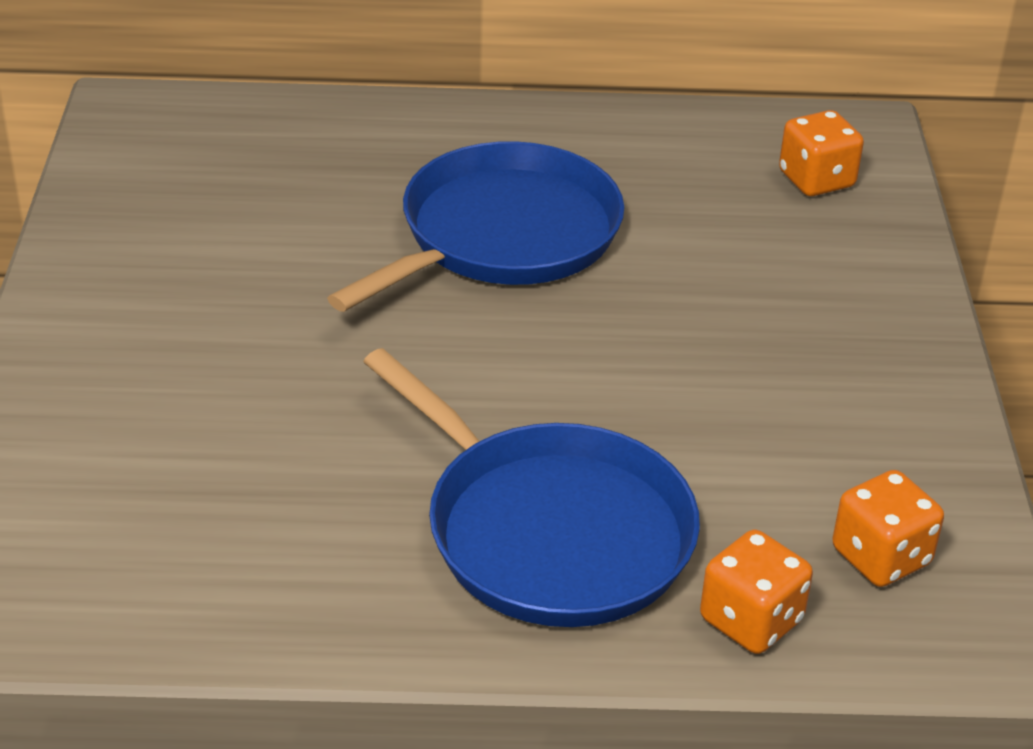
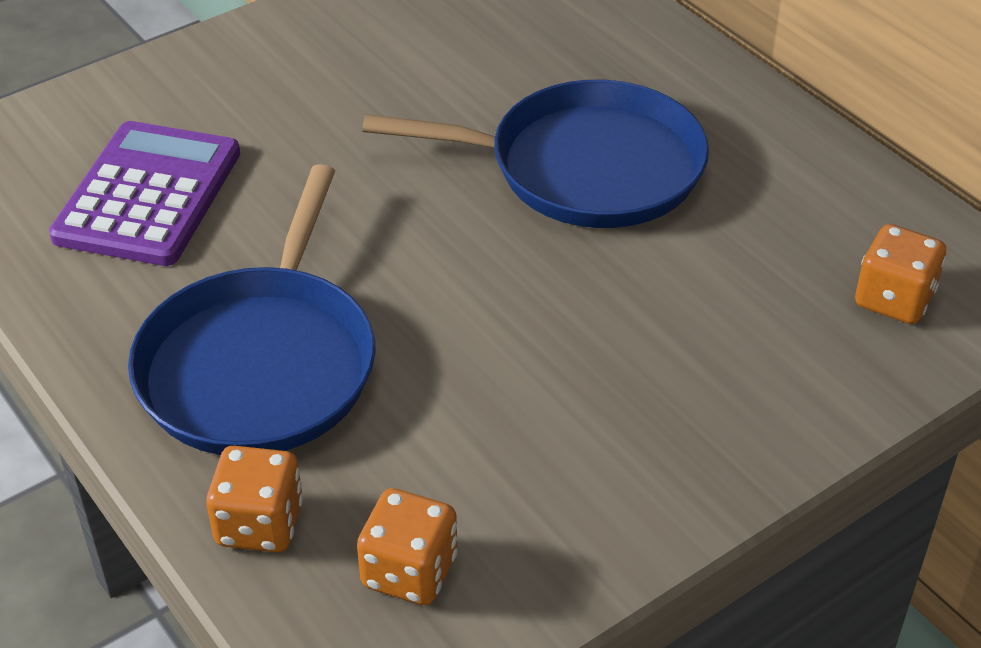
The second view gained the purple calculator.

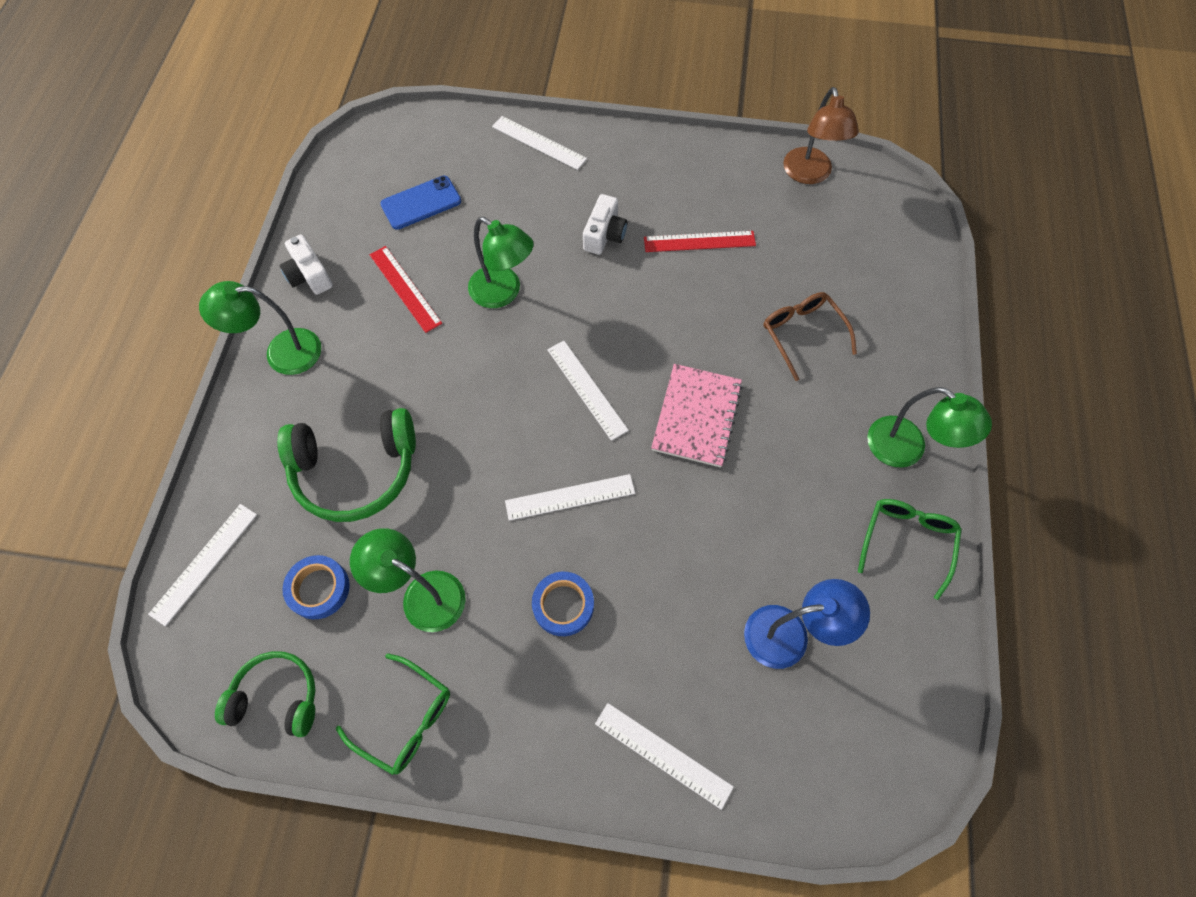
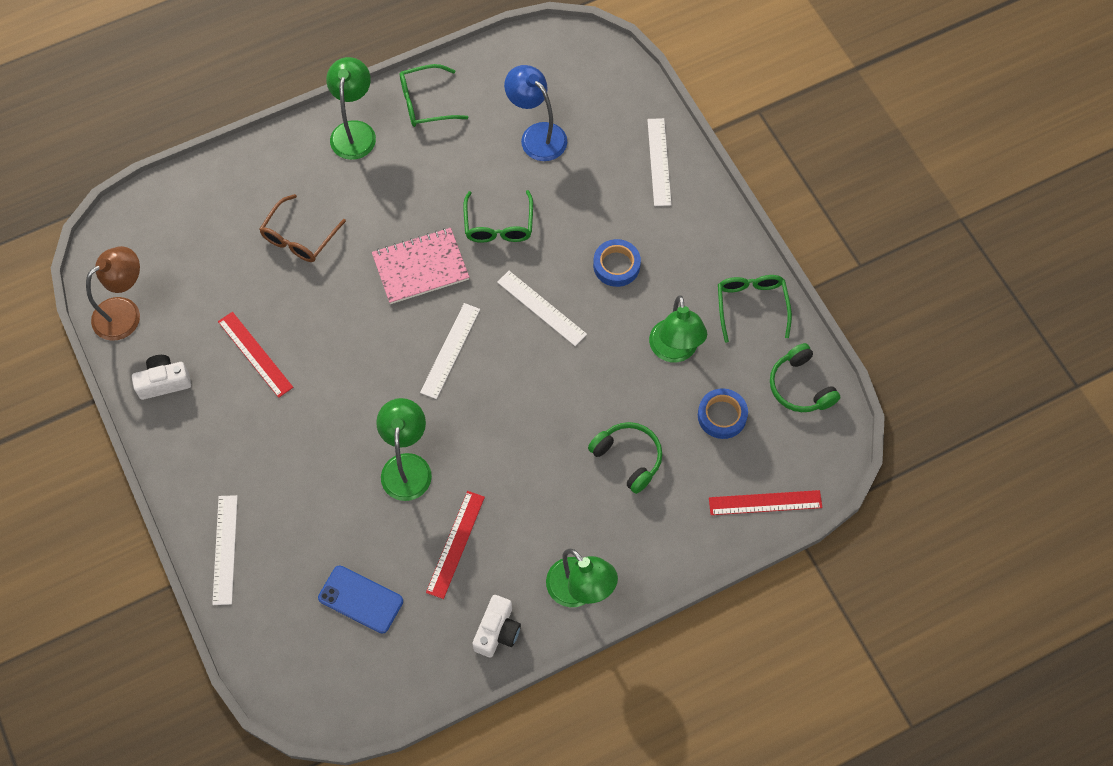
The white camera (2nd from left in the first image) ended up elsewhere.
The size of the green headphones (2nd from left in the first image) changed by a factor of 0.63.
What was the white ruler (1st from left) turned into the red ruler (3rd from left).
The second view gained the green glasses (2nd from left).

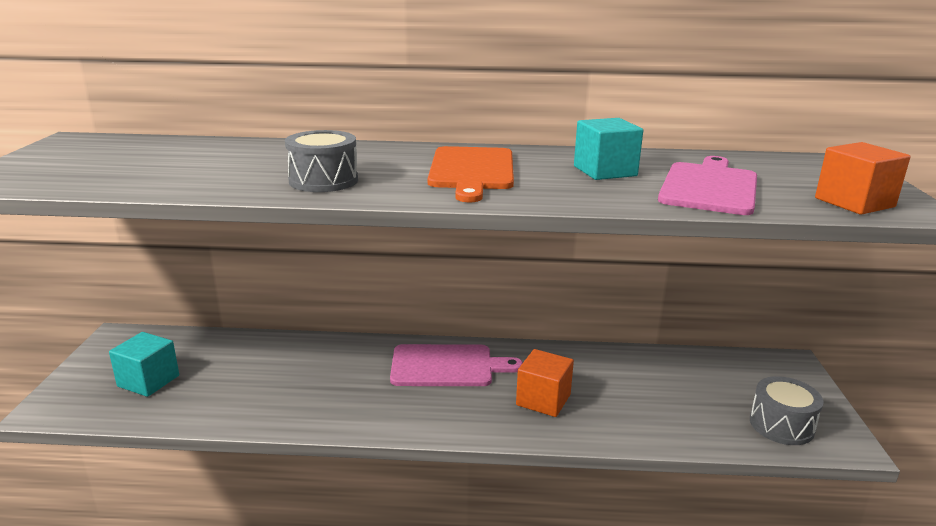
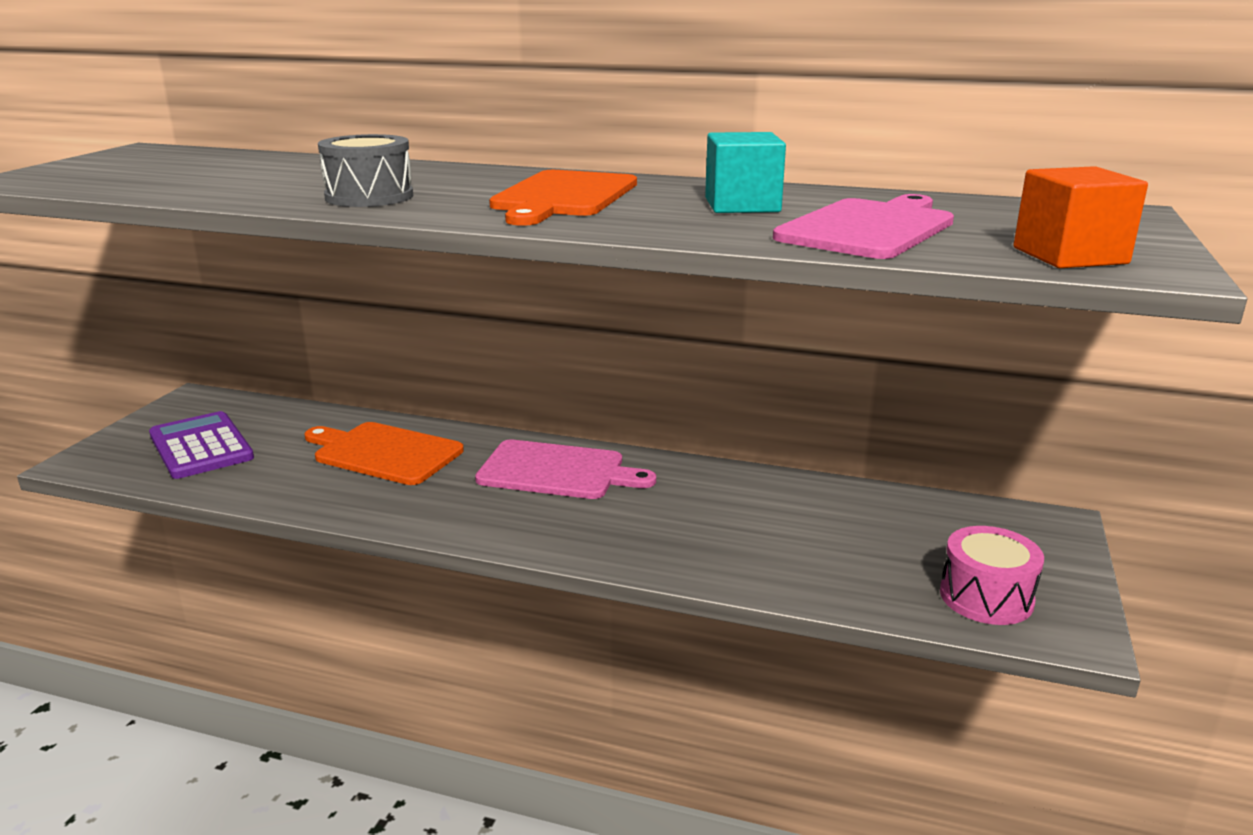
Where the turquoise cube (1st from left) stood, the purple calculator came to stand.
The second view lost the orange cube (1st from left).
What was the grey drum (2nd from left) turned into the pink drum.
The second view gained the orange cutting board (1st from left).

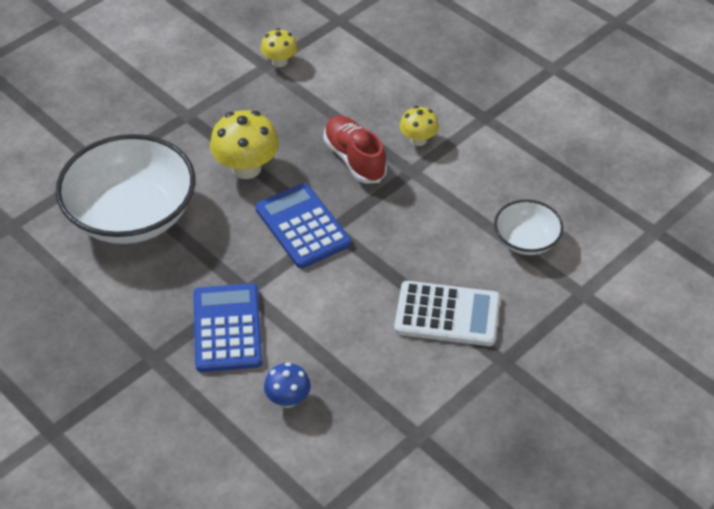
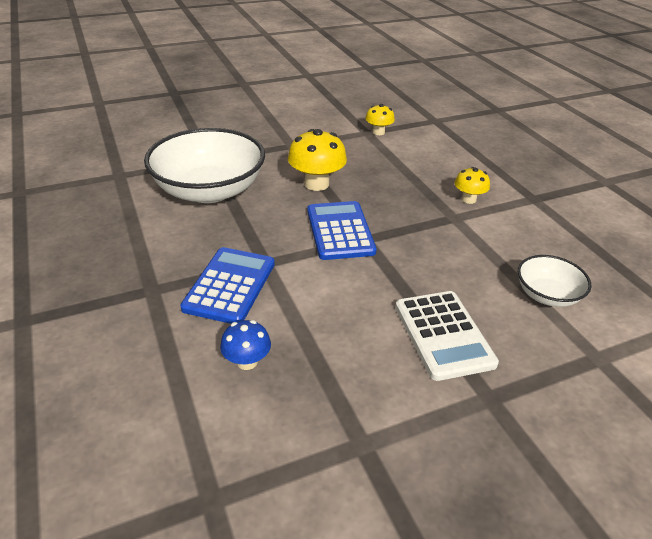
The second view lost the red shoe.
The white calculator ended up facing another way, 45 degrees clockwise from before.

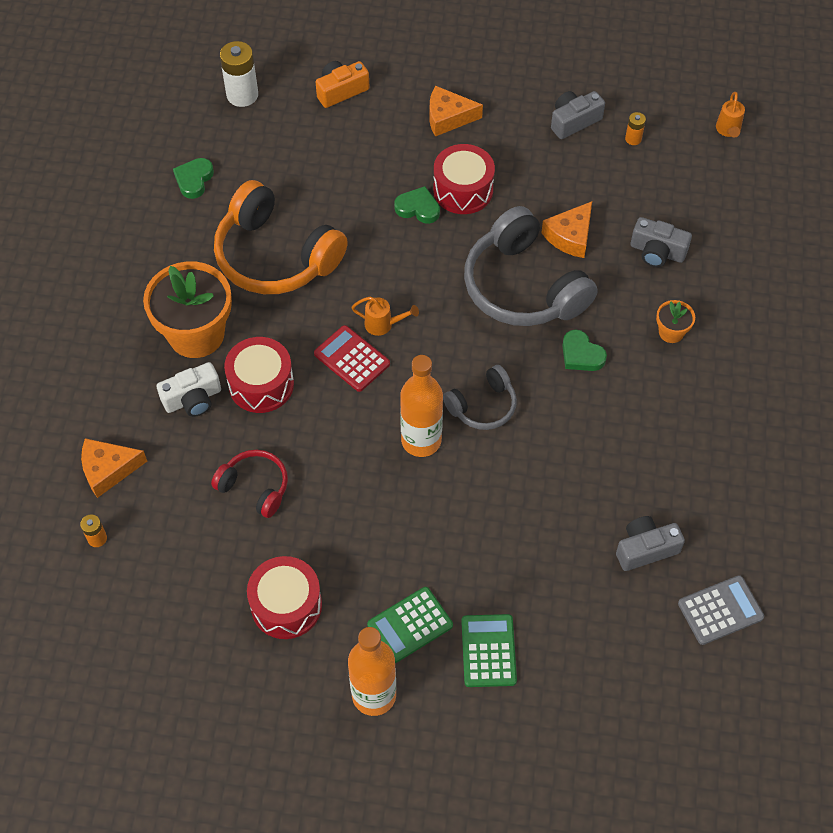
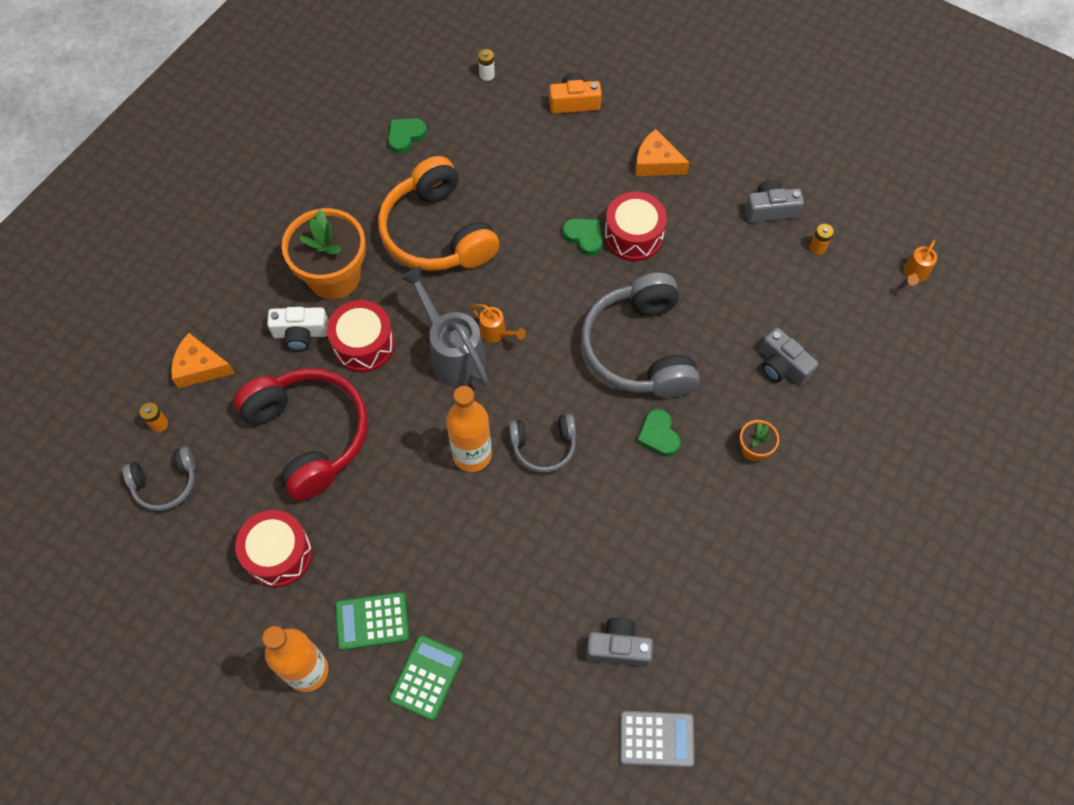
The size of the white battery changed by a factor of 0.51.
The second view lost the orange cheese (3rd from left).
Where the red calculator stood, the grey watering can came to stand.
The size of the red headphones changed by a factor of 1.91.
The second view gained the grey headphones (1st from left).

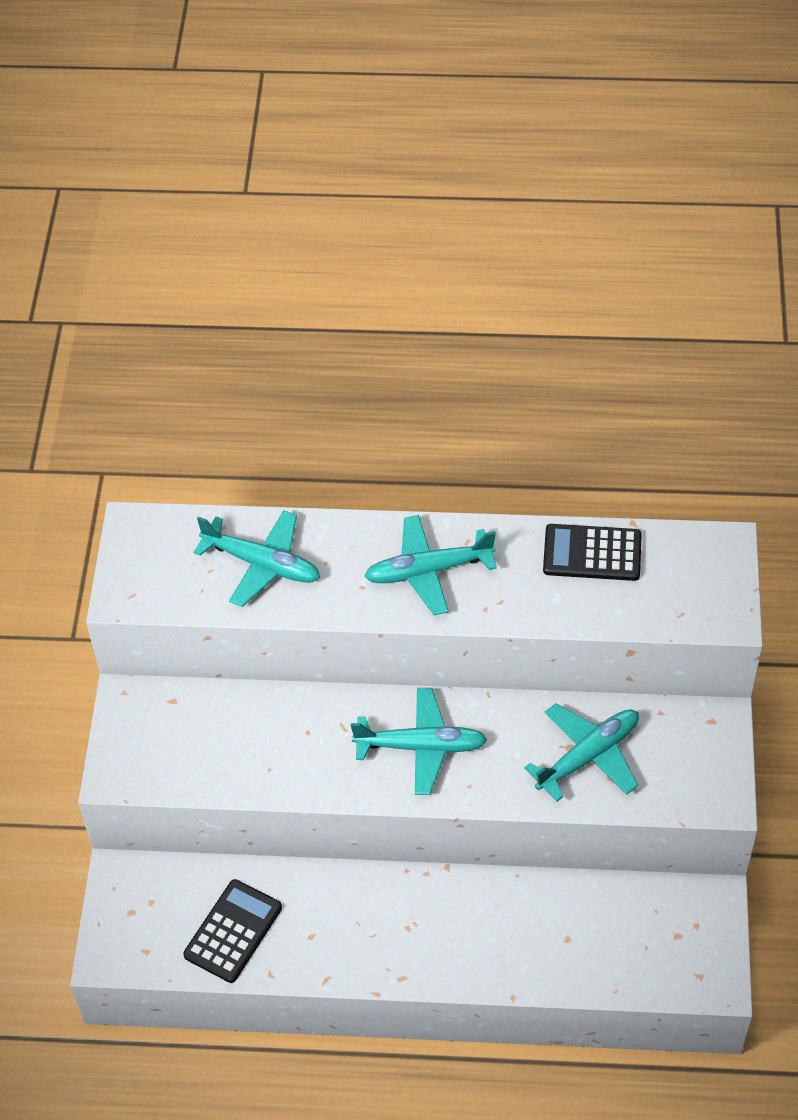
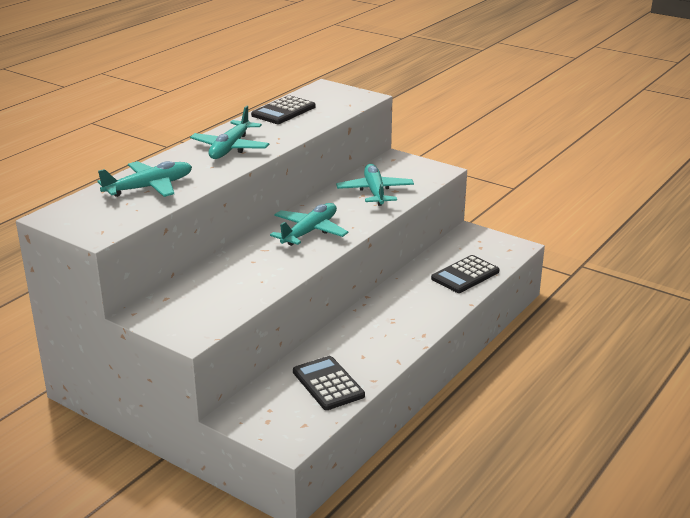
The second view gained the black calculator (3rd from left).

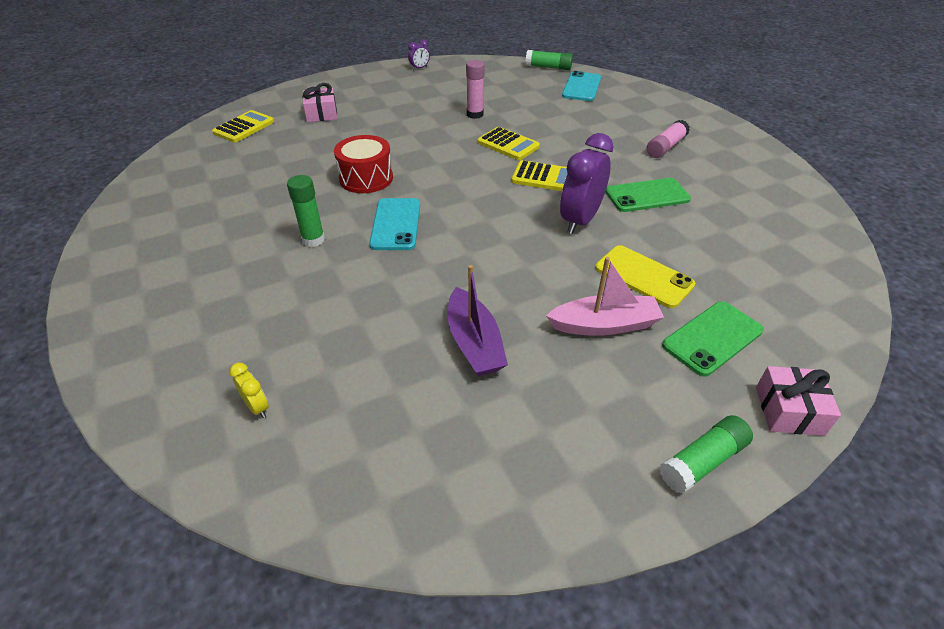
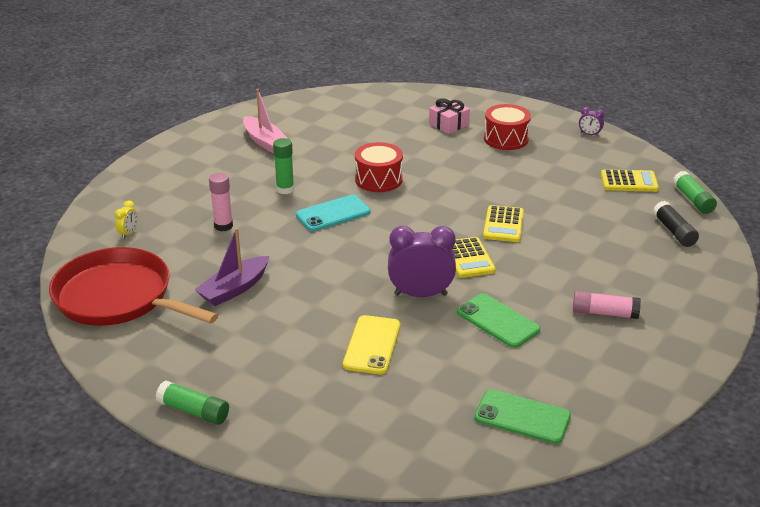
The pink glue stick (1st from left) ended up elsewhere.
Where the turquoise phone (2nd from left) stood, the black glue stick came to stand.
The yellow calculator (1st from left in the first image) ended up elsewhere.
The pink boat ended up elsewhere.
The green phone (2nd from left) ended up elsewhere.
The second view lost the pink gift (2nd from left).
The second view gained the red drum (2nd from left).
The second view gained the red pan.

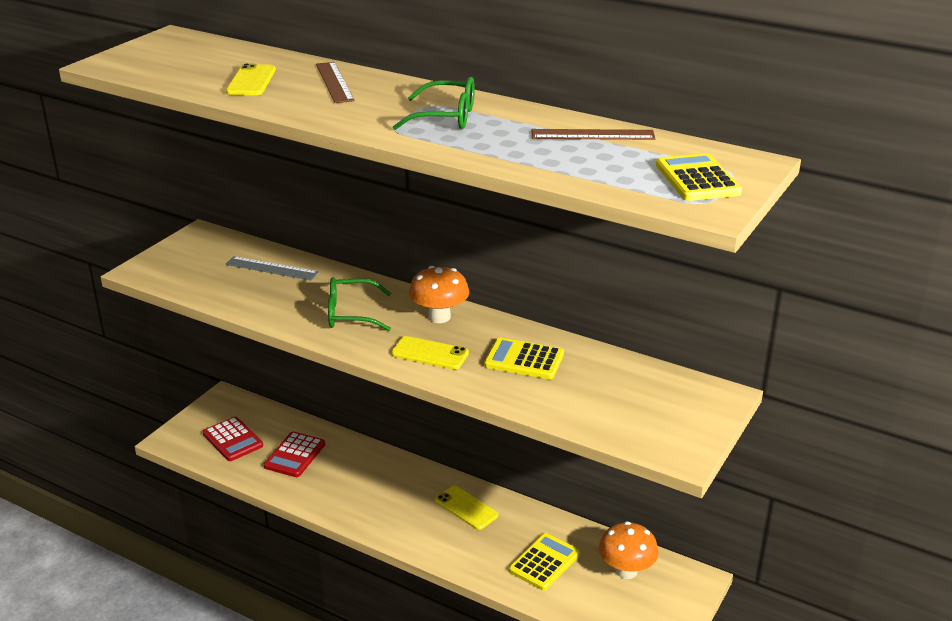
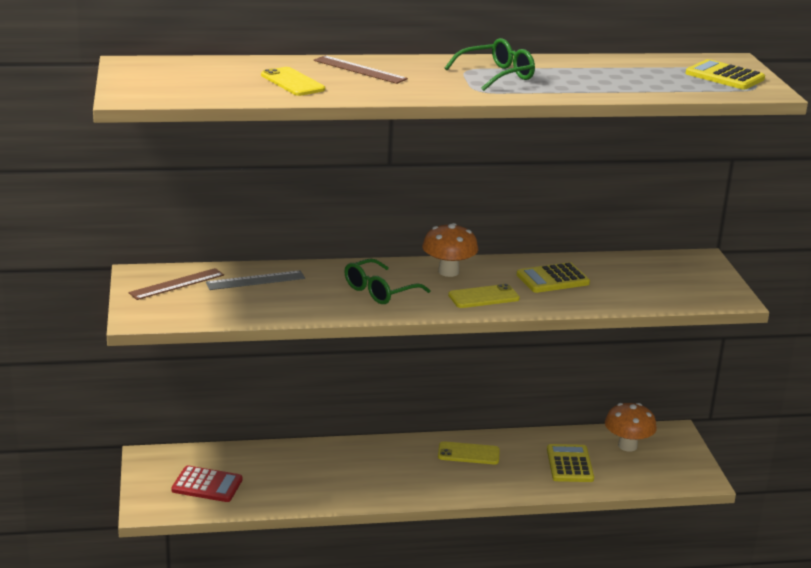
The brown ruler (2nd from left in the first image) ended up elsewhere.
The second view lost the red calculator (2nd from left).

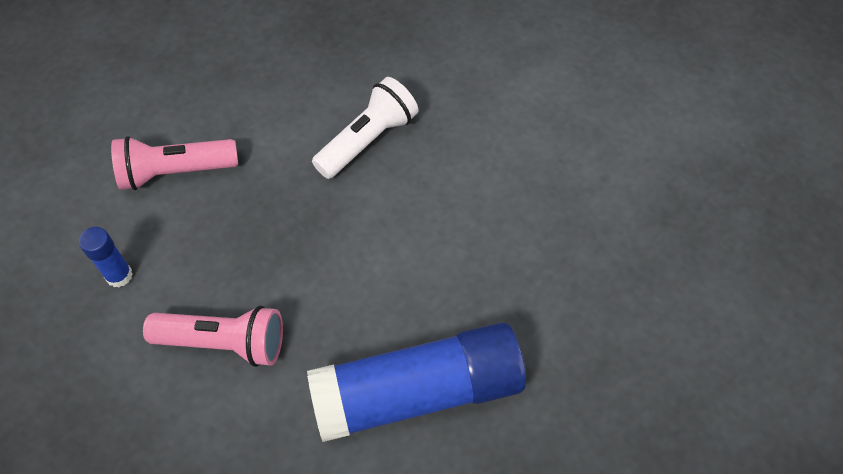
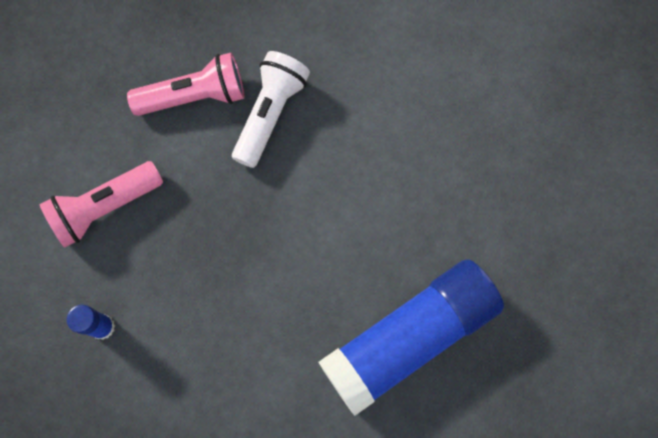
The pink flashlight (2nd from left) ended up elsewhere.

